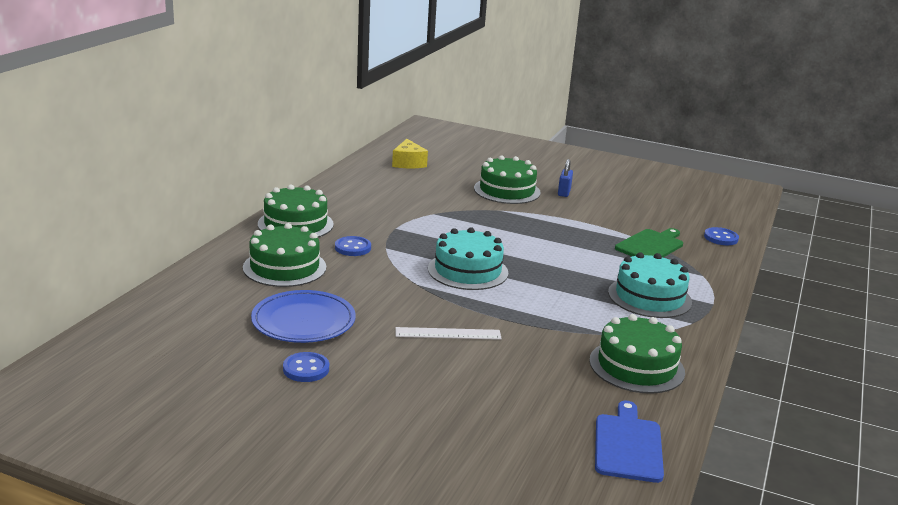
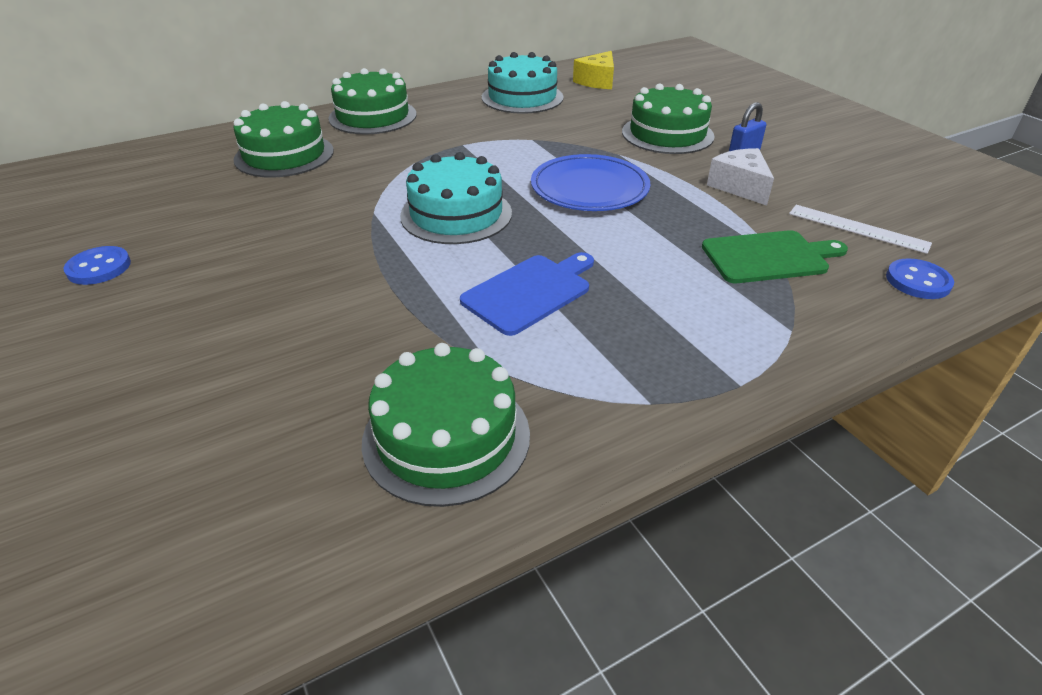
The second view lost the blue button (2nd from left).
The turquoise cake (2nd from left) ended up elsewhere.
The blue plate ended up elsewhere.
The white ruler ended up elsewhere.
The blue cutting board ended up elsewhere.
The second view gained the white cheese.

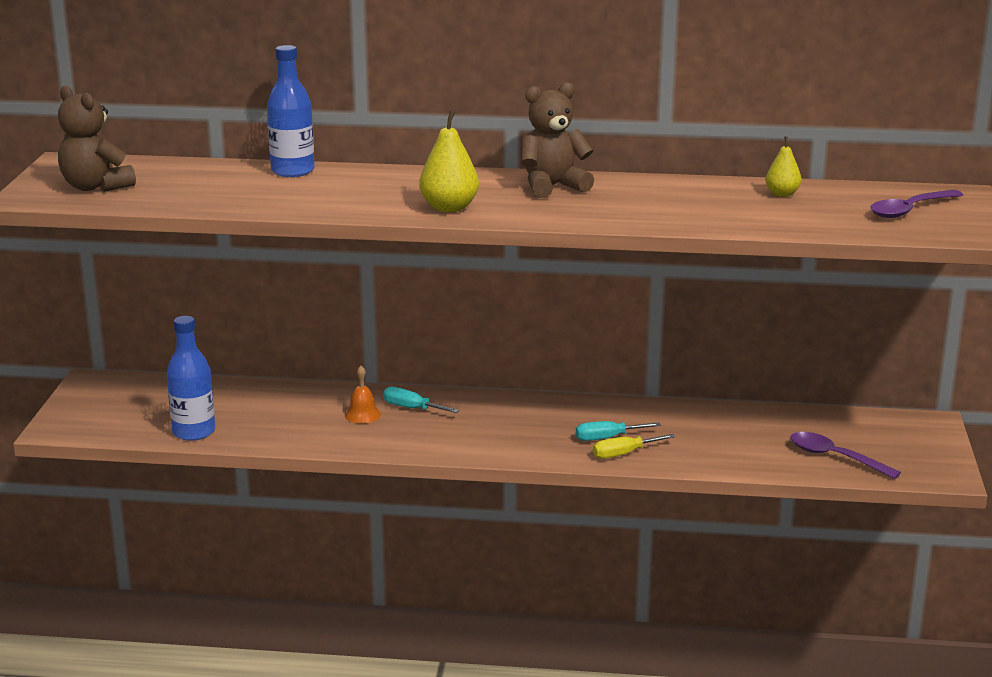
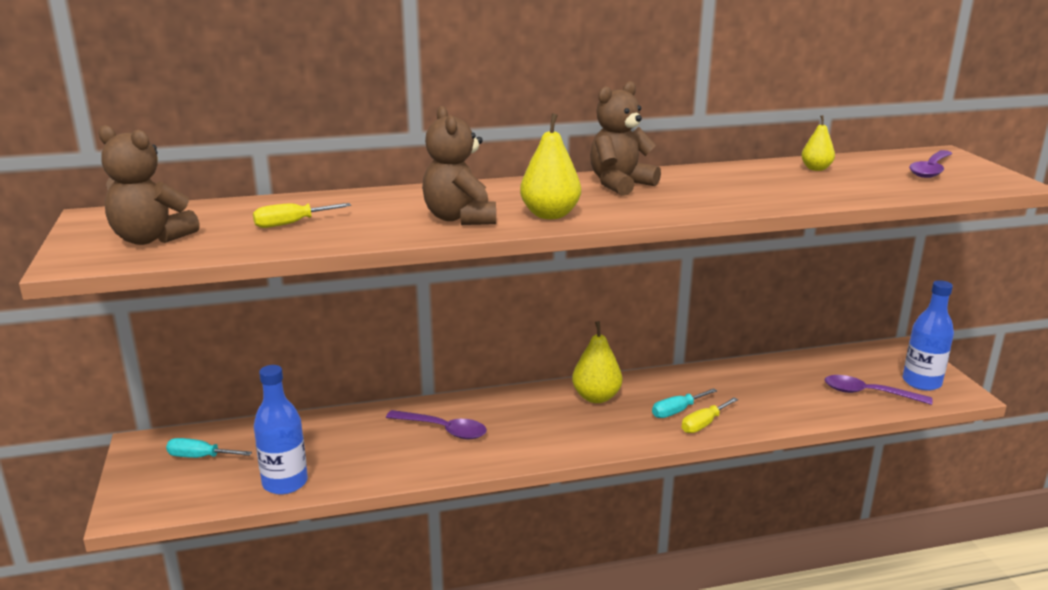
The blue bottle (2nd from left) ended up elsewhere.
Where the orange bell stood, the purple spoon (1st from left) came to stand.
The turquoise screwdriver (1st from left) ended up elsewhere.
The second view gained the brown teddy bear (2nd from left).
The second view gained the yellow screwdriver (1st from left).
The second view gained the yellow pear (2nd from left).

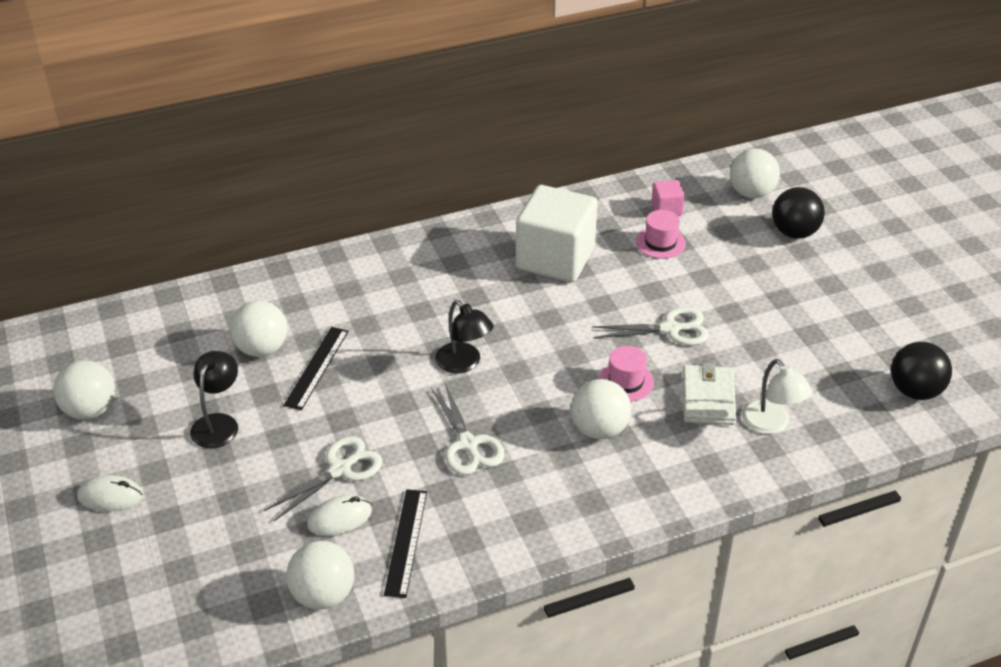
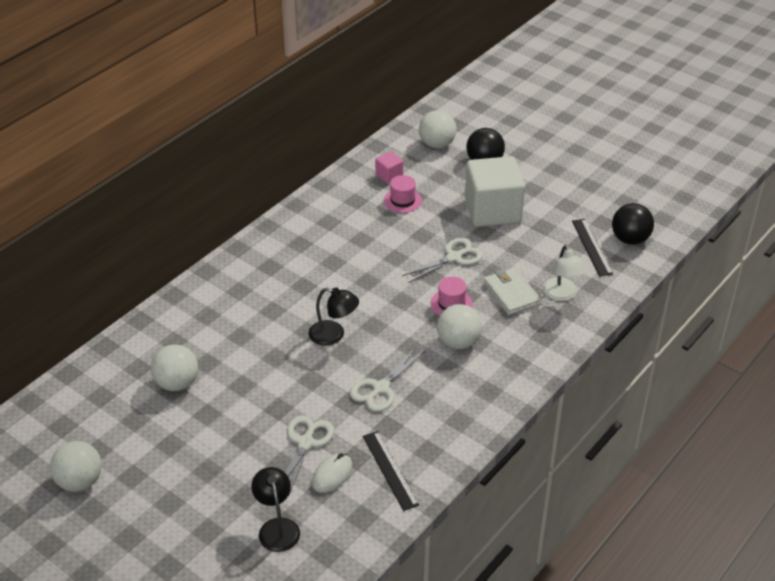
The white cube ended up elsewhere.
The black ruler (1st from left in the first image) ended up elsewhere.
The black lamp (1st from left) ended up elsewhere.
The white lamp ended up facing another way, 45 degrees clockwise from before.
The white scissors (2nd from left) ended up facing another way, 90 degrees clockwise from before.
The second view lost the white mouse (1st from left).
The second view lost the white ball (3rd from left).

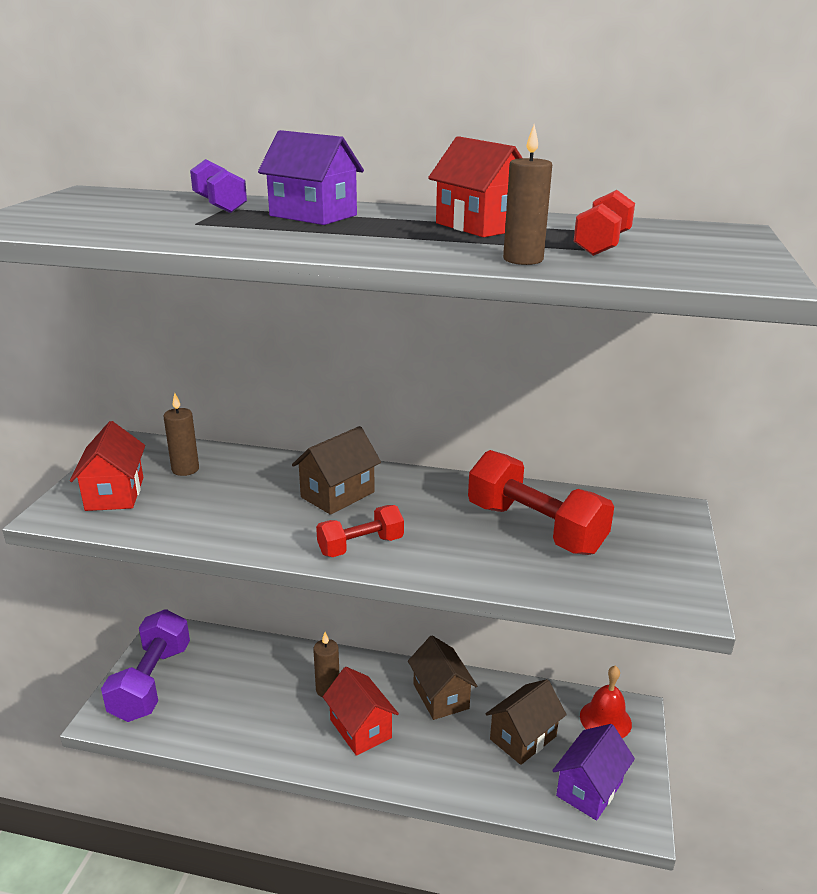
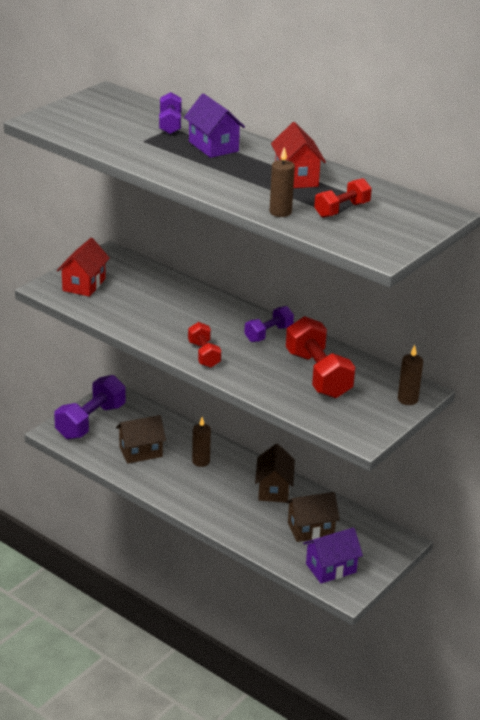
The brown candle (1st from left in the first image) ended up elsewhere.
The brown house (1st from left) ended up elsewhere.
The red dumbbell (1st from left) ended up facing another way, 75 degrees clockwise from before.
The second view lost the red bell.
The second view lost the red house (2nd from left).
The second view gained the purple dumbbell (3rd from left).

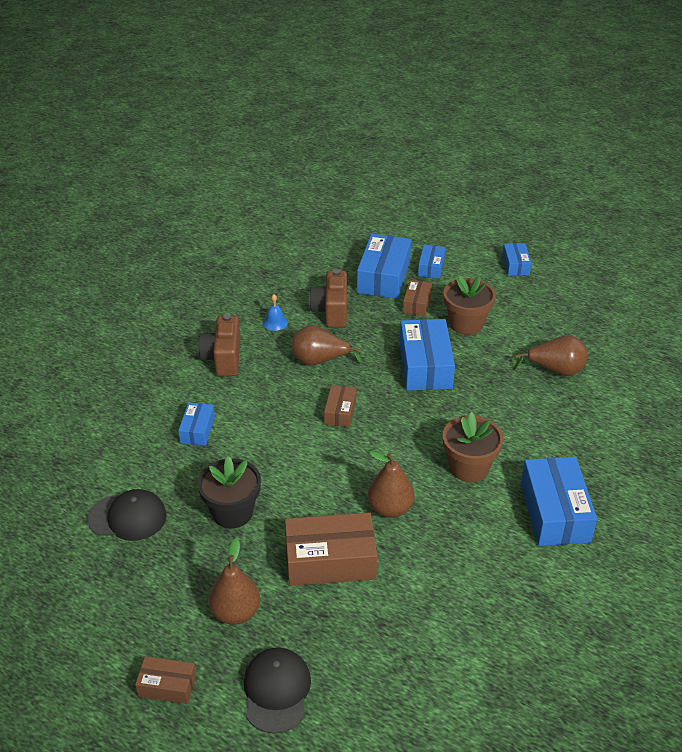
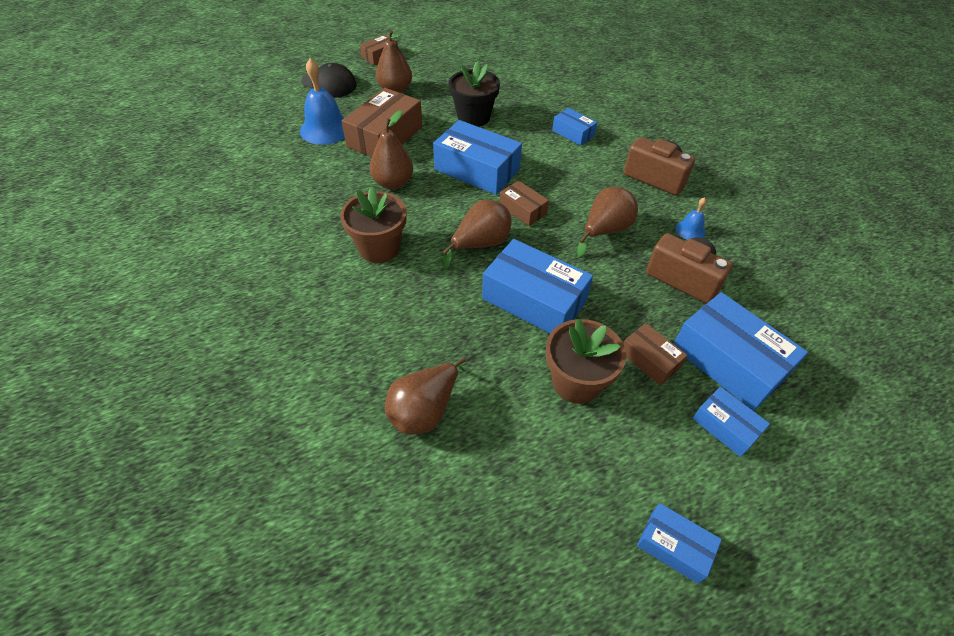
The blue box (6th from left in the first image) ended up elsewhere.
The second view lost the black cap (1st from left).
The second view gained the blue bell (1st from left).
The second view gained the brown pear (4th from left).

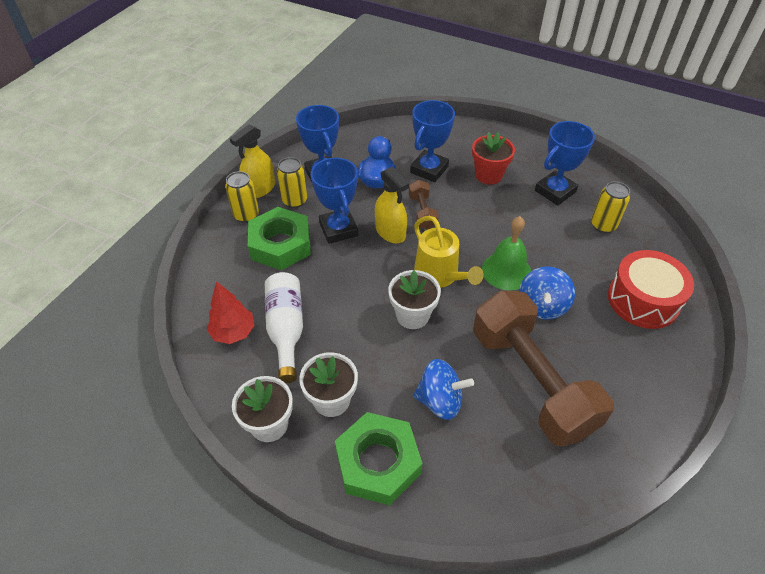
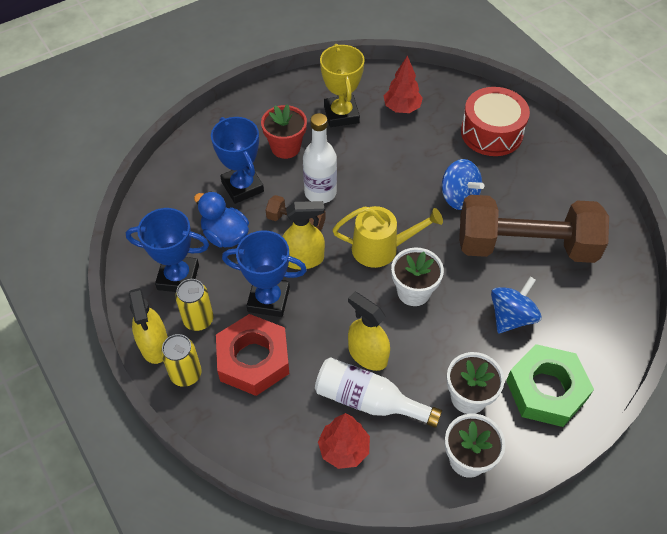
What was the blue trophy (4th from left) turned into the yellow trophy.
Where the yellow can (3rd from left) stood, the red tree (2nd from left) came to stand.
What was the green nut (1st from left) turned into the red nut.
The second view lost the green bell.
The second view gained the white bottle (1st from left).
The second view gained the yellow spray bottle (3rd from left).

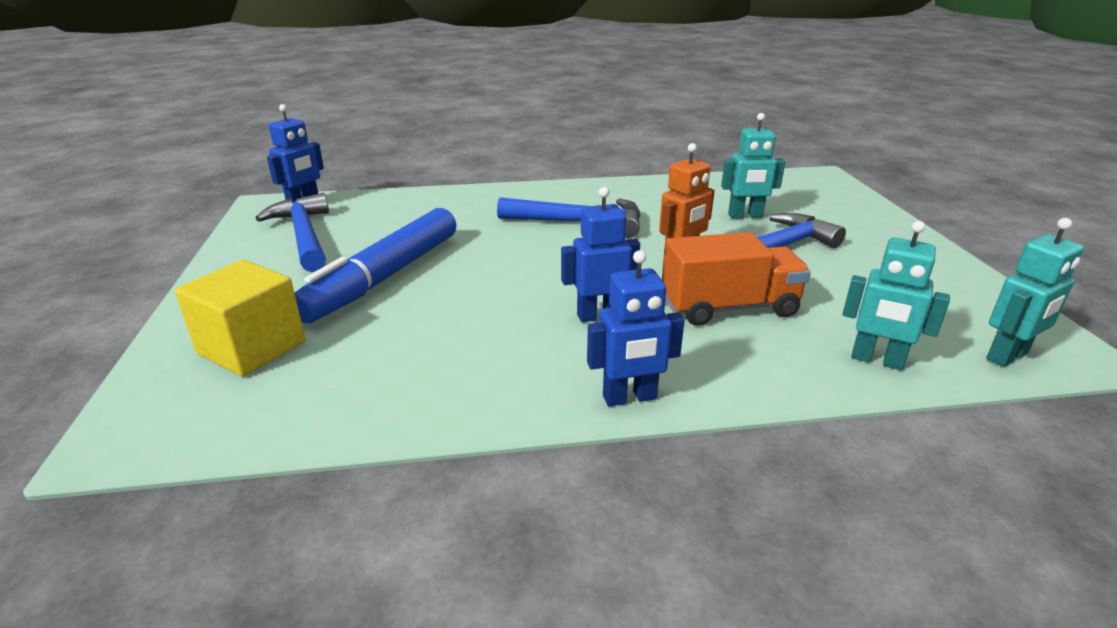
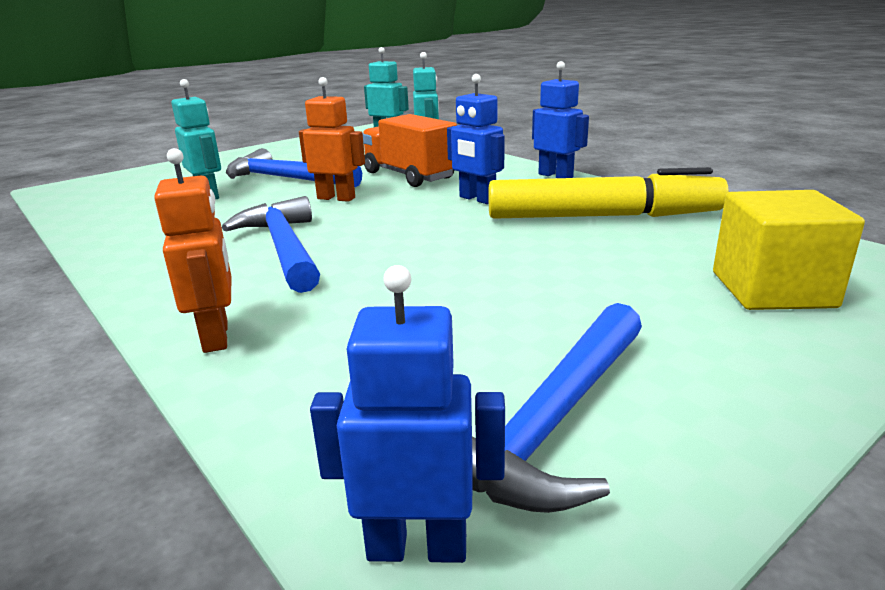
The second view lost the blue marker.
The second view gained the orange robot (1st from left).
The second view gained the yellow marker.

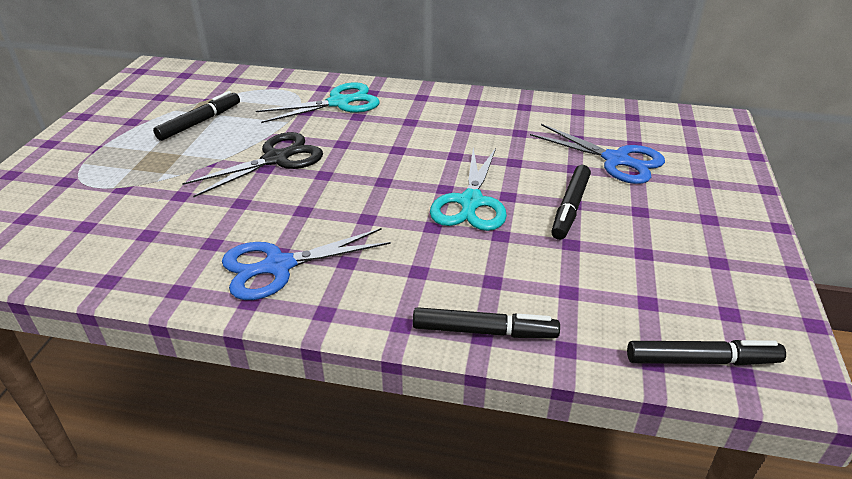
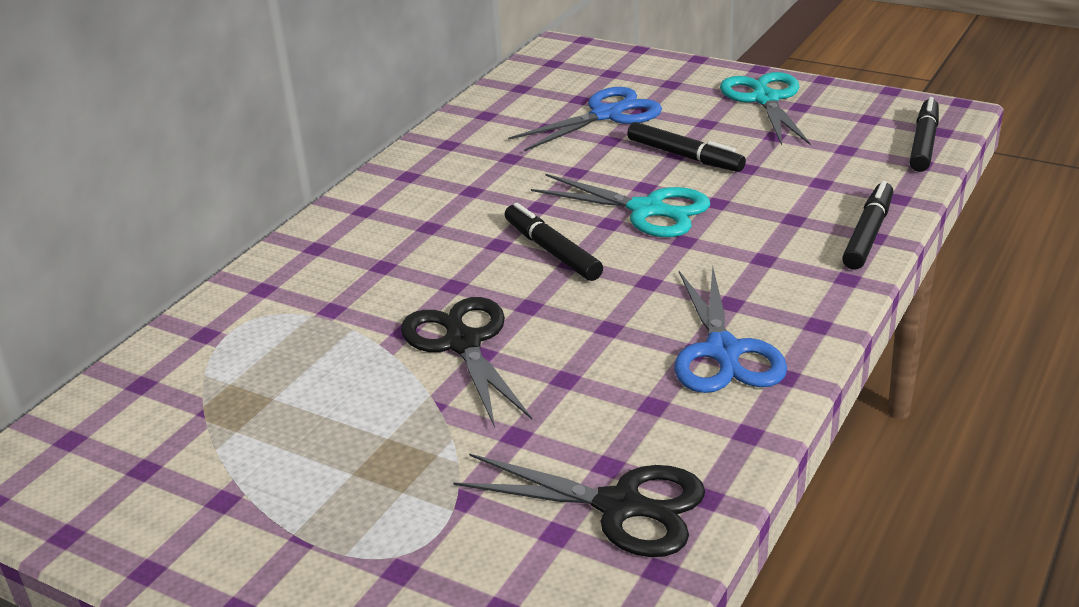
The turquoise scissors (1st from left in the first image) ended up elsewhere.
The black marker (1st from left) ended up elsewhere.
The second view gained the black scissors (2nd from left).

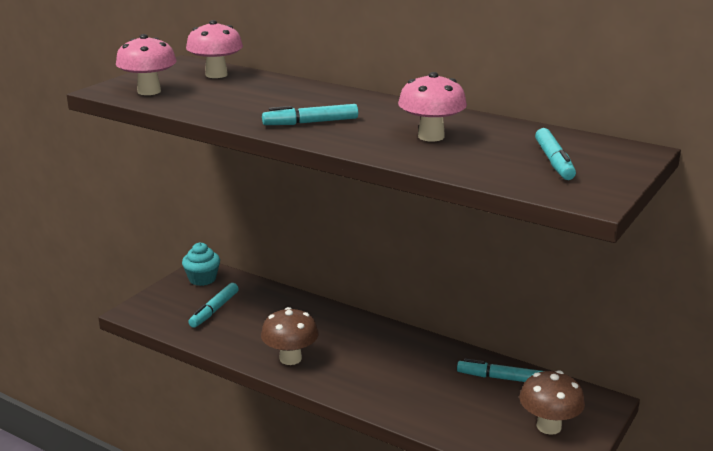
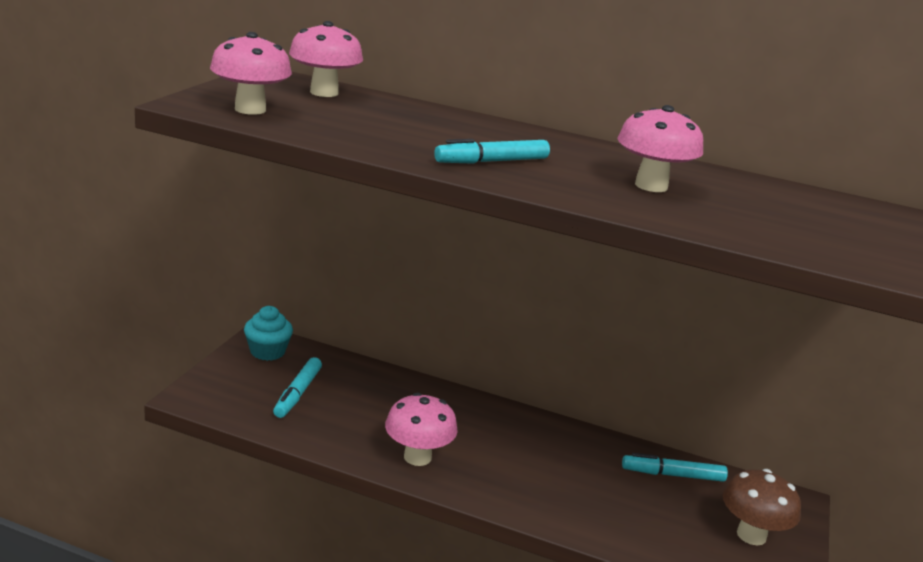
The second view lost the turquoise marker (4th from left).
What was the brown mushroom (1st from left) turned into the pink mushroom (3rd from left).

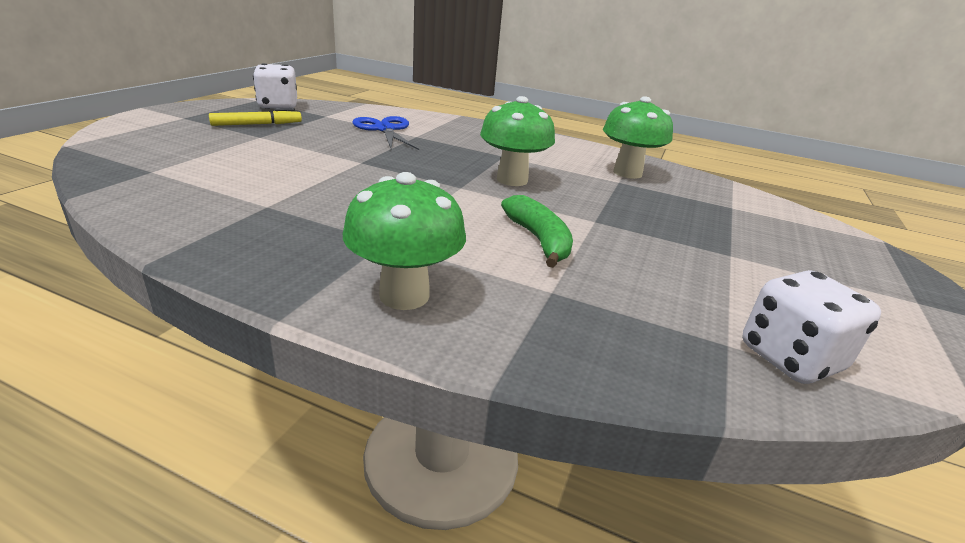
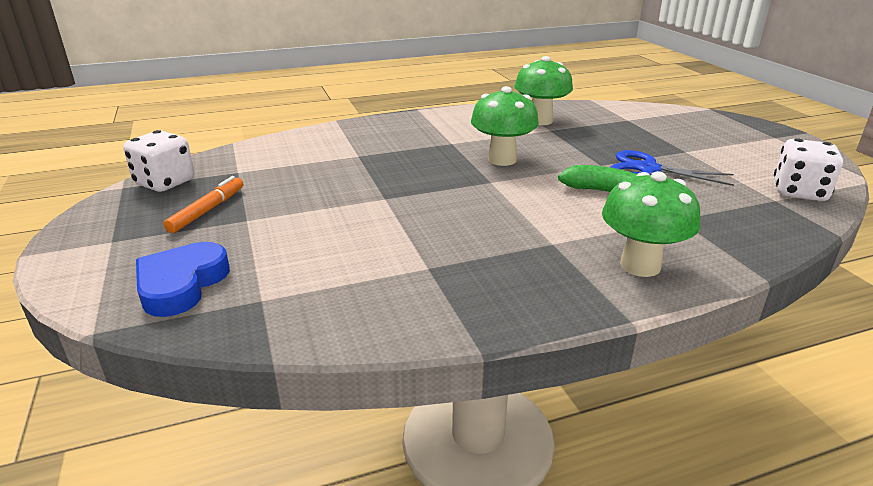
What was the yellow marker turned into the orange marker.
The blue scissors ended up elsewhere.
The second view gained the blue heart.

